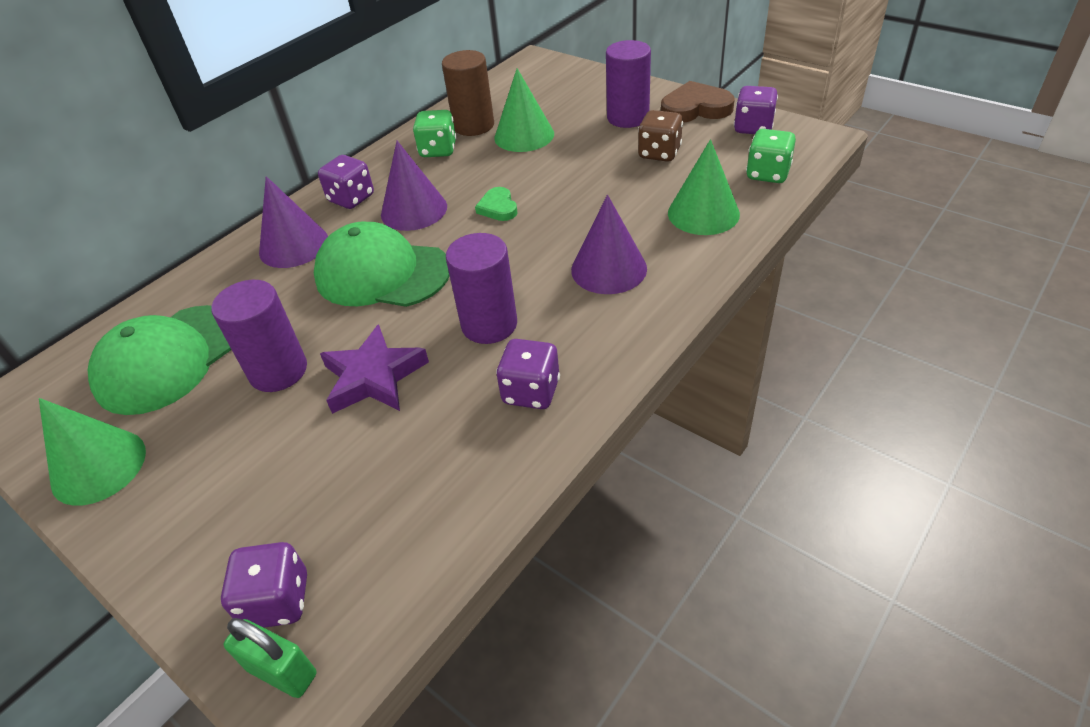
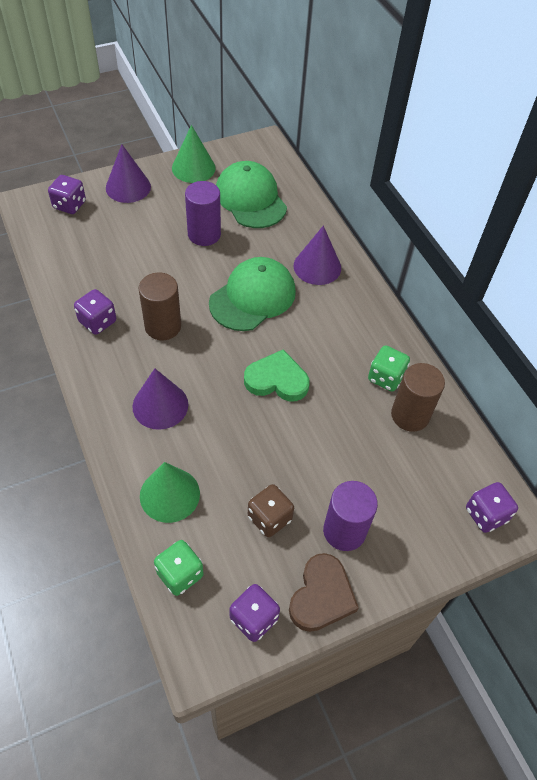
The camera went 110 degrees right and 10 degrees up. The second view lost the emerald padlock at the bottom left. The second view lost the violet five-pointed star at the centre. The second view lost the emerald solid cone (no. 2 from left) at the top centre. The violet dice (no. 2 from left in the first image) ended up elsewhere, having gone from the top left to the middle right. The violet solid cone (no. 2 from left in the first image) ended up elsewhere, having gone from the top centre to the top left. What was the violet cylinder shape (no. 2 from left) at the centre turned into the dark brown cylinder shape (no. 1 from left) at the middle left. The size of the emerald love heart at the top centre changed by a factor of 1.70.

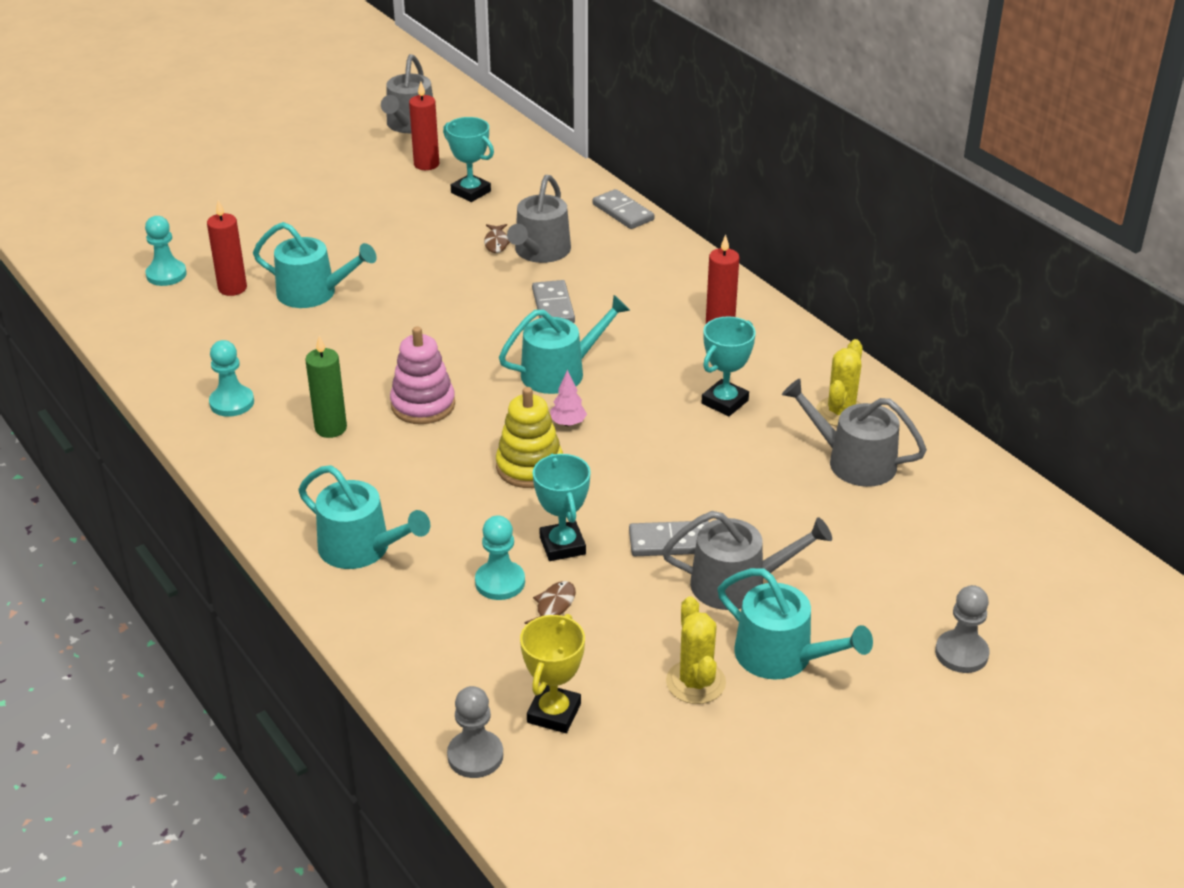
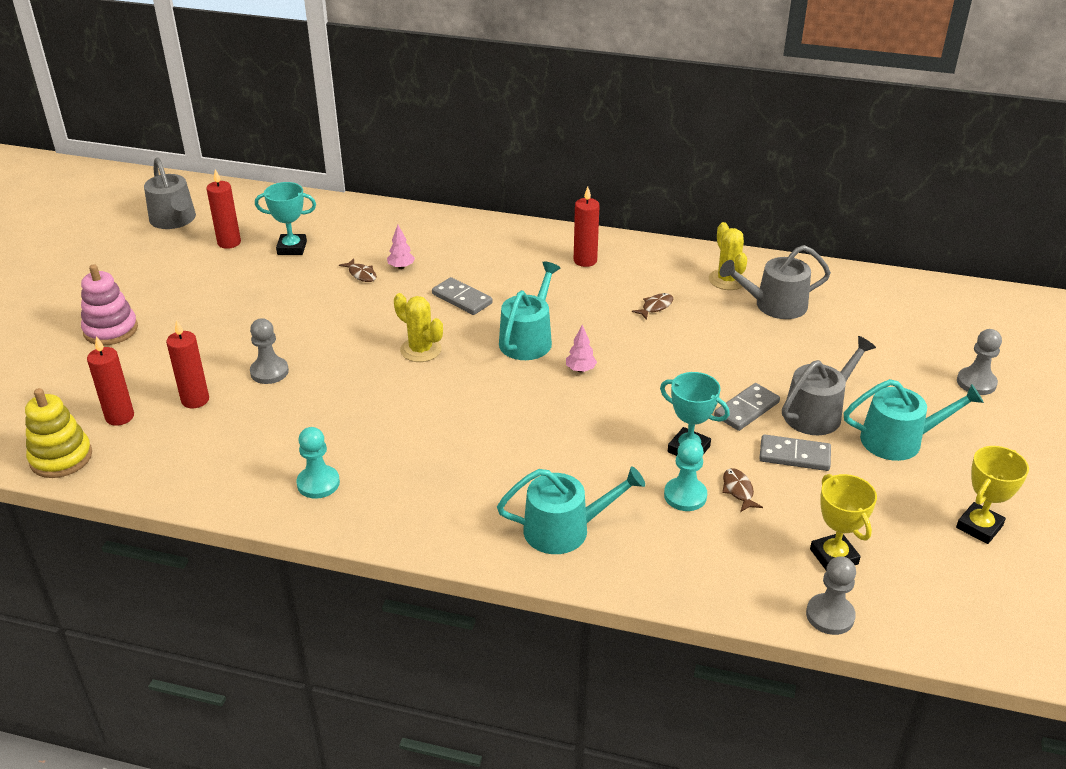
The camera went 40 degrees left and 0 degrees up. The second view lost the emerald candle at the middle left. The second view gained the yellow trophy (no. 2 from left) at the middle right. The rose-pink stacking toy ended up elsewhere, having gone from the centre to the middle left. The yellow stacking toy ended up elsewhere, having gone from the centre to the middle left. The ash-grey domino piece (no. 2 from left in the first image) ended up elsewhere, having gone from the top centre to the middle right. The yellow cactus (no. 1 from left) ended up elsewhere, having gone from the bottom centre to the centre. Where the aqua pawn (no. 1 from left) stood at the top left, the scarlet candle (no. 1 from left) came to stand at the middle left. Where the aqua watering can (no. 1 from left) stood at the top left, the ash-grey pawn (no. 1 from left) came to stand at the middle left. Where the ash-grey watering can (no. 2 from left) stood at the top centre, the rose-pink toy tree (no. 1 from left) came to stand at the top centre. Where the aqua trophy (no. 3 from left) stood at the centre, the dark brown fish figure (no. 2 from left) came to stand at the centre.

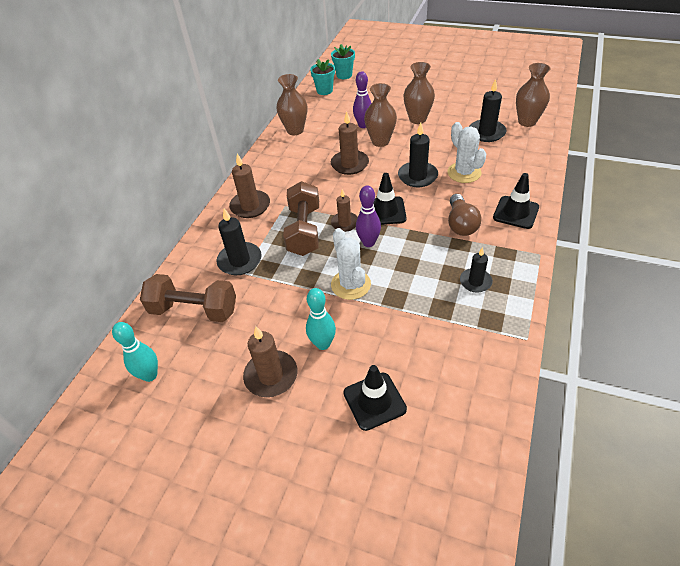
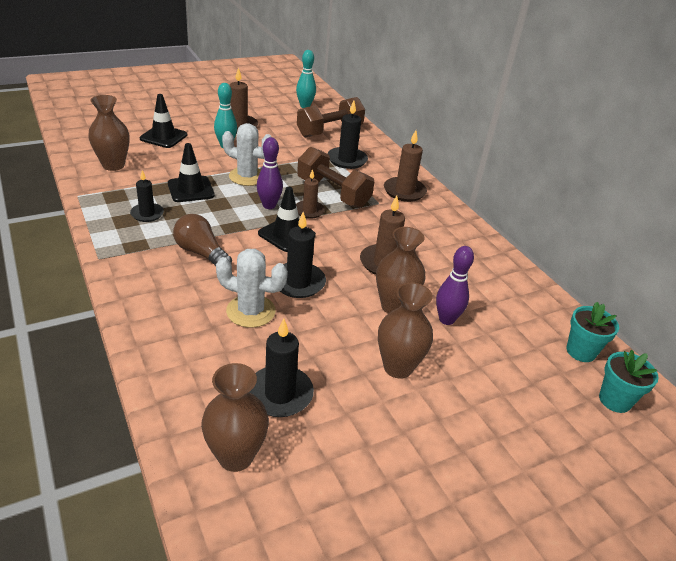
The camera went 125 degrees right and 10 degrees down. The dark brown tall vase (no. 1 from left) ended up elsewhere, having gone from the top centre to the top left. The ebony road cone (no. 3 from left in the first image) ended up elsewhere, having gone from the middle right to the top left.

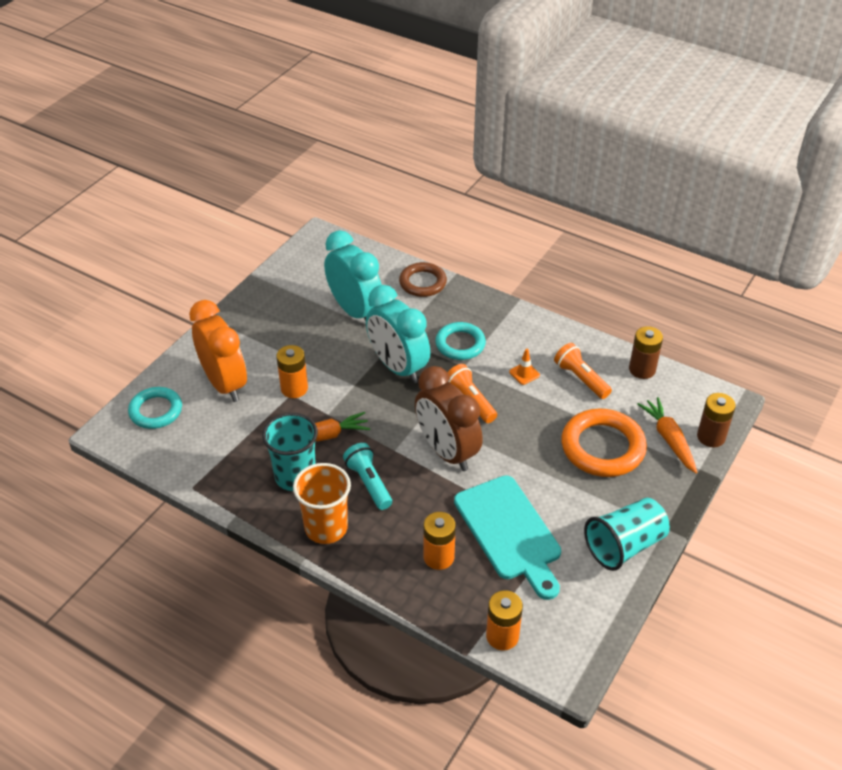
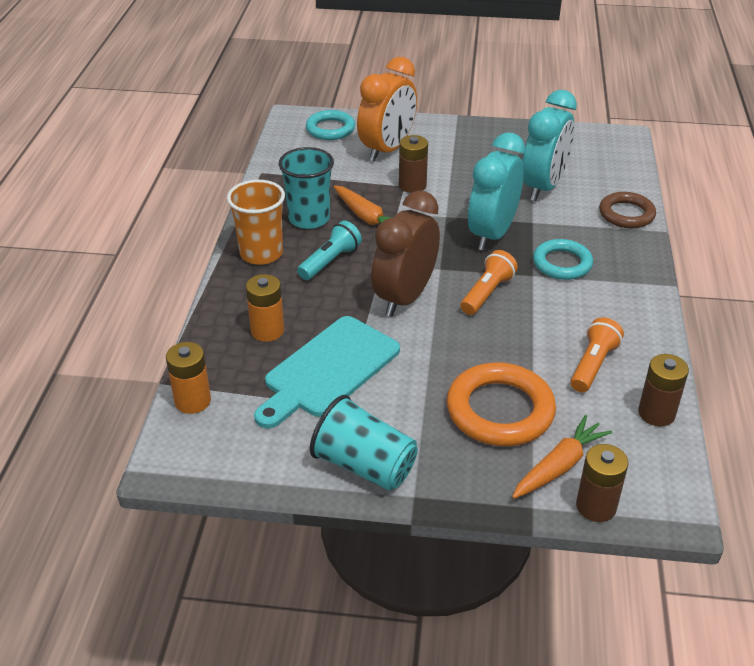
The camera went 65 degrees right and 5 degrees down. The second view lost the orange-coloured road cone at the centre. What was the orange-coloured battery (no. 1 from left) at the centre turned into the dark brown battery (no. 1 from left) at the top centre.

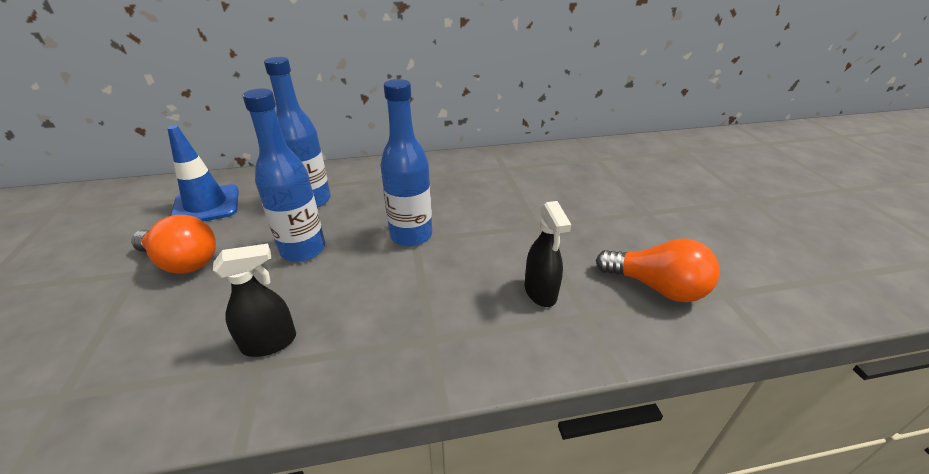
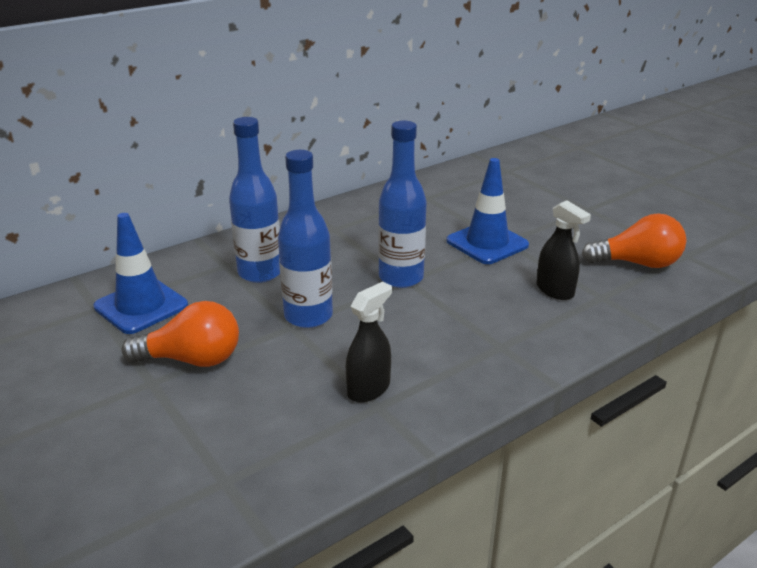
The camera went 25 degrees left and 5 degrees down. The second view gained the royal blue road cone (no. 2 from left) at the centre.

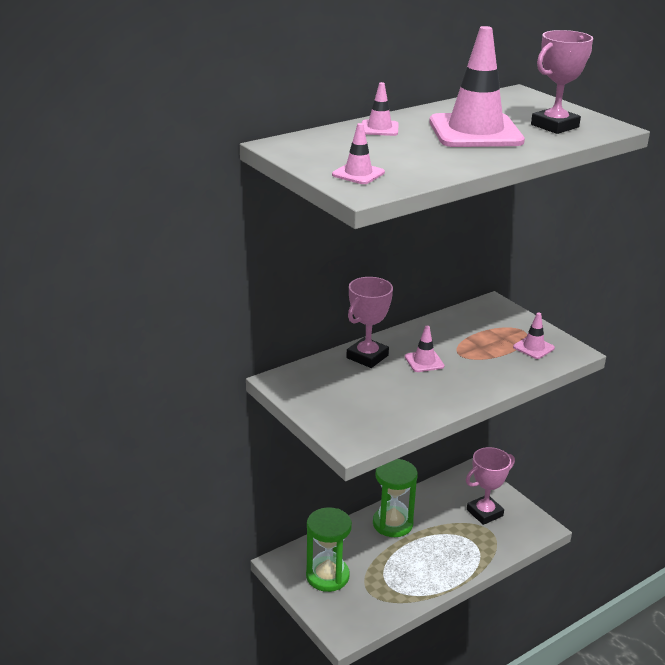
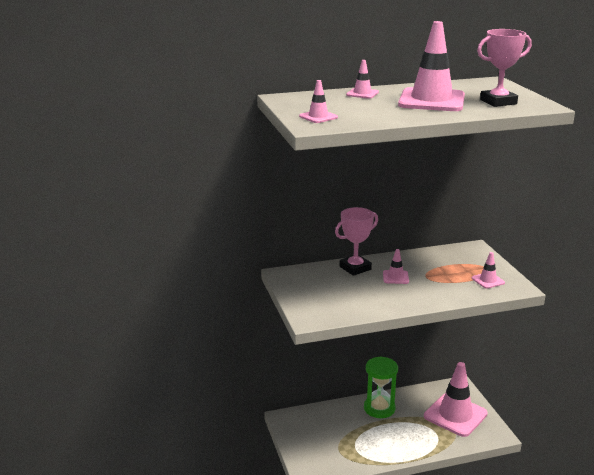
The camera went 20 degrees right and 5 degrees down. The second view lost the emerald hourglass (no. 1 from left) at the bottom centre. Where the rose-pink trophy (no. 2 from left) stood at the bottom right, the rose-pink road cone (no. 5 from left) came to stand at the bottom right.

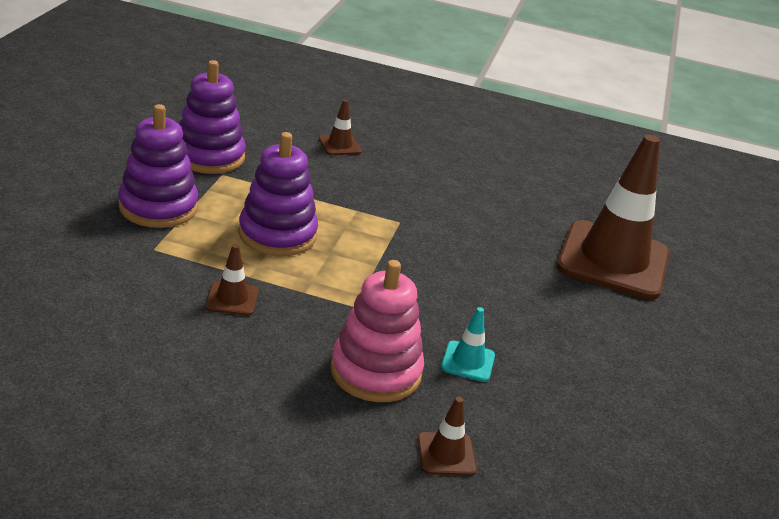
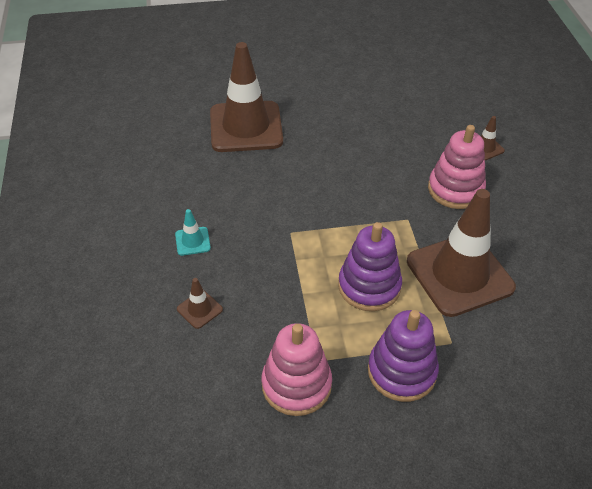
The camera went 110 degrees left and 15 degrees up. The aqua road cone ended up elsewhere, having gone from the centre to the middle left. What was the violet stacking toy (no. 2 from left) at the top left turned into the rose-pink stacking toy (no. 1 from left) at the bottom centre. The size of the dark brown road cone (no. 1 from left in the first image) at the middle left changed by a factor of 2.48.

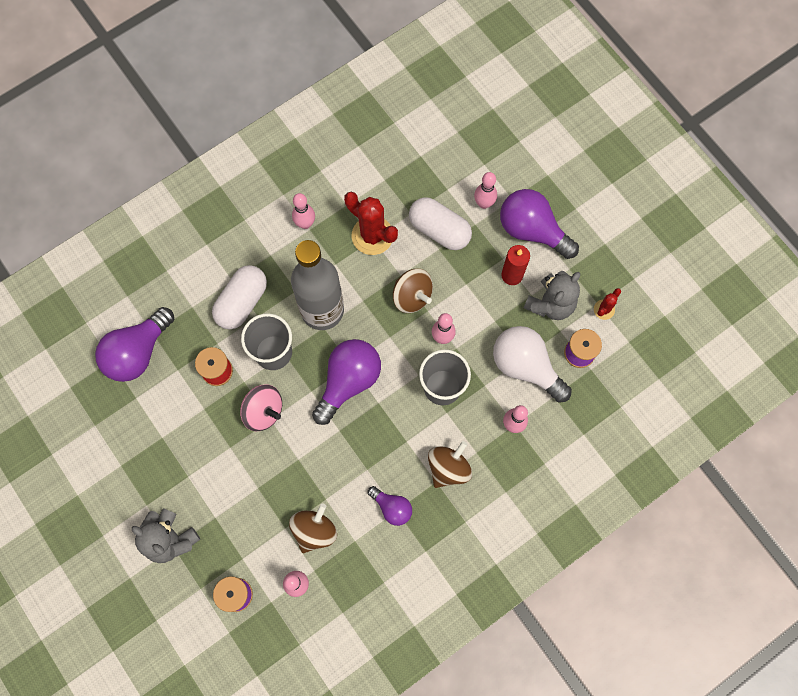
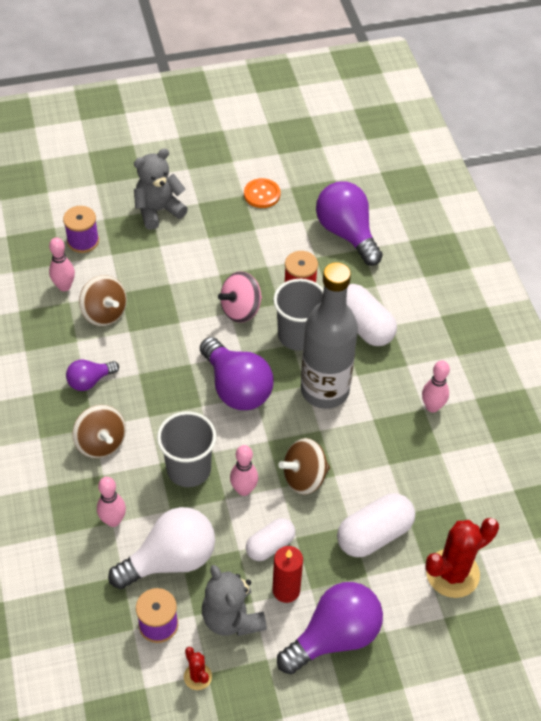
The camera went 110 degrees right and 20 degrees down. The second view lost the rose-pink skittle (no. 4 from left) at the top centre. The second view gained the orange-coloured sewing button at the top centre. The second view gained the white pill (no. 1 from left) at the bottom centre. The scarlet cactus (no. 1 from left in the first image) ended up elsewhere, having gone from the top centre to the bottom right.

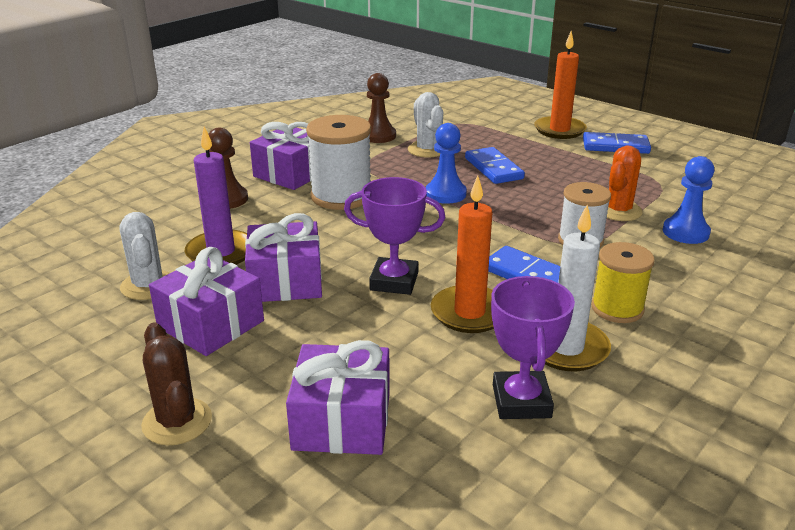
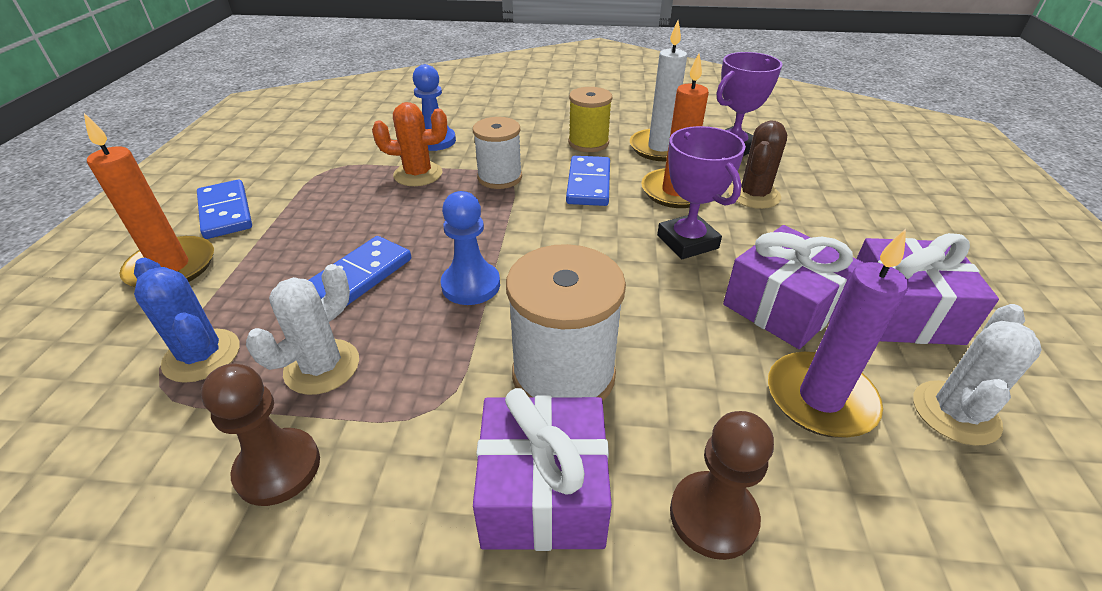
The camera went 125 degrees left and 10 degrees up. The second view lost the violet present (no. 4 from left) at the bottom centre. The second view gained the royal blue cactus at the middle left. The dark brown cactus ended up elsewhere, having gone from the bottom left to the top right.

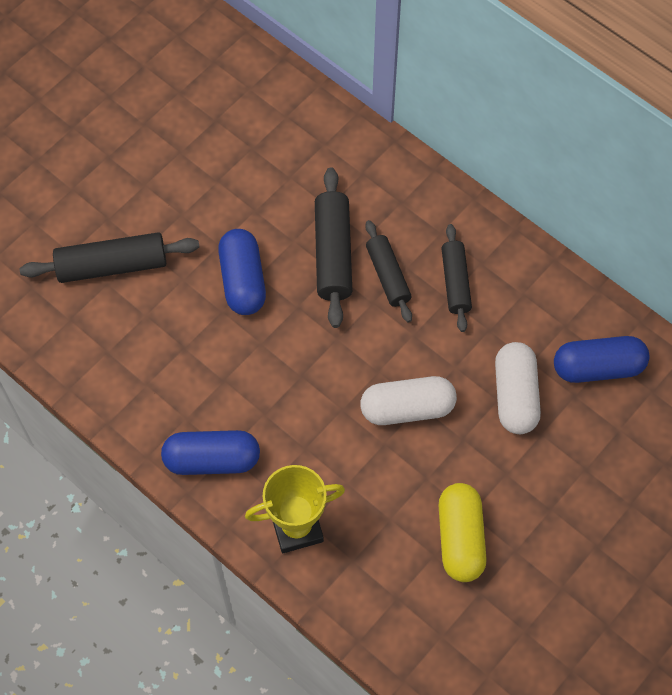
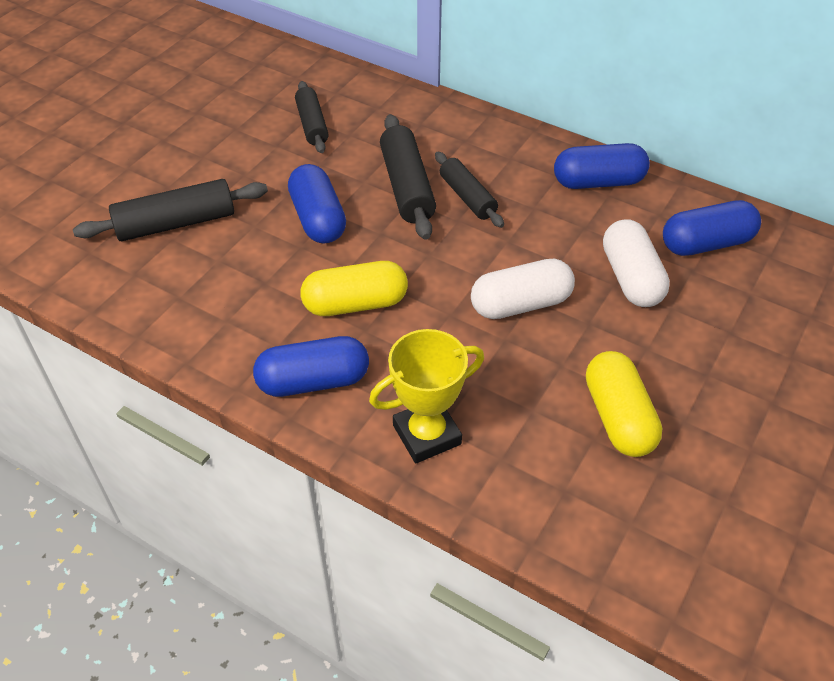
The camera went 10 degrees left and 15 degrees down. The second view gained the yellow pill (no. 1 from left) at the centre. The second view gained the royal blue pill (no. 3 from left) at the top right. The ebony pastry roller (no. 4 from left in the first image) ended up elsewhere, having gone from the middle right to the top centre.

